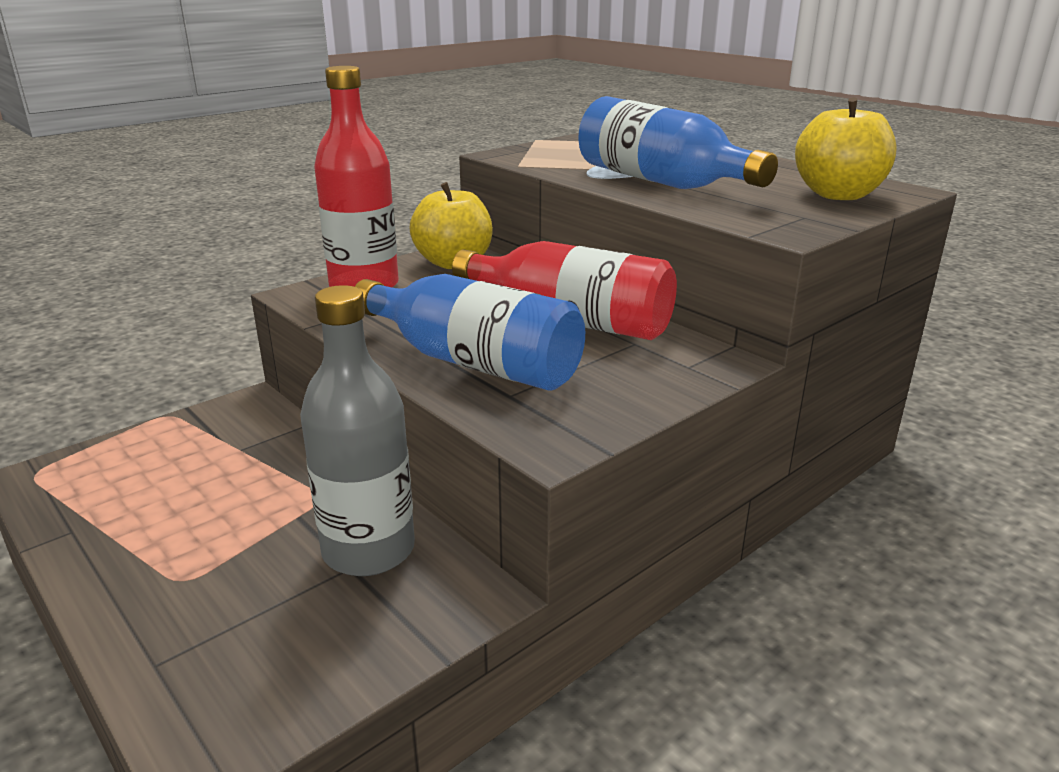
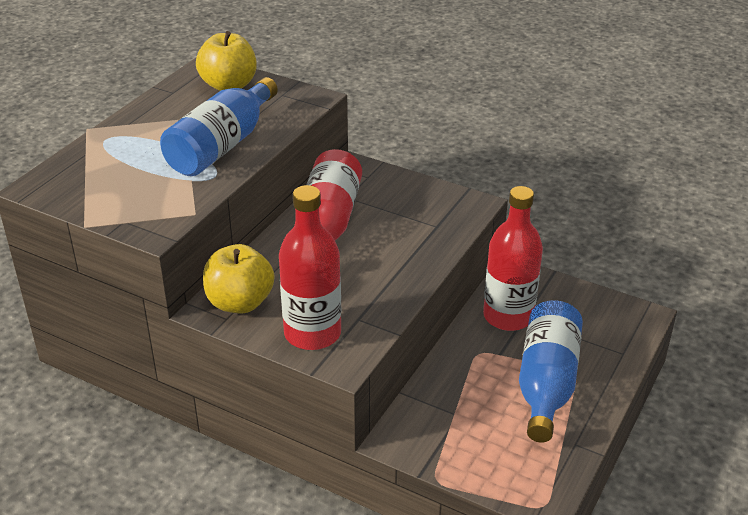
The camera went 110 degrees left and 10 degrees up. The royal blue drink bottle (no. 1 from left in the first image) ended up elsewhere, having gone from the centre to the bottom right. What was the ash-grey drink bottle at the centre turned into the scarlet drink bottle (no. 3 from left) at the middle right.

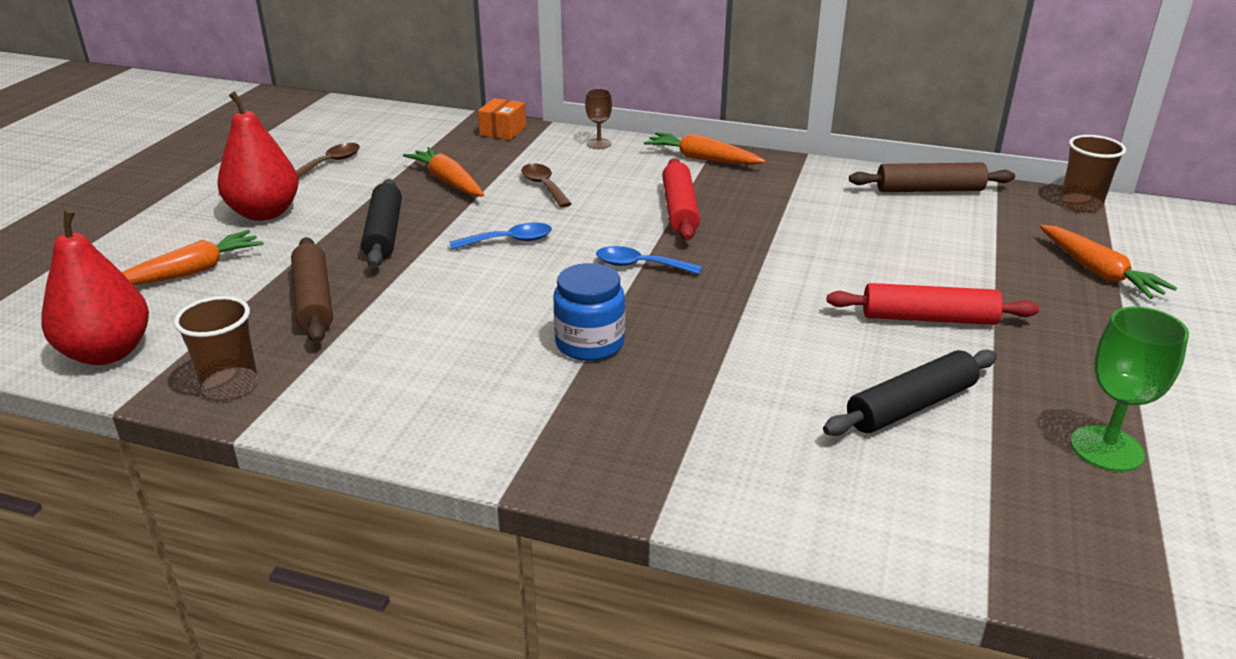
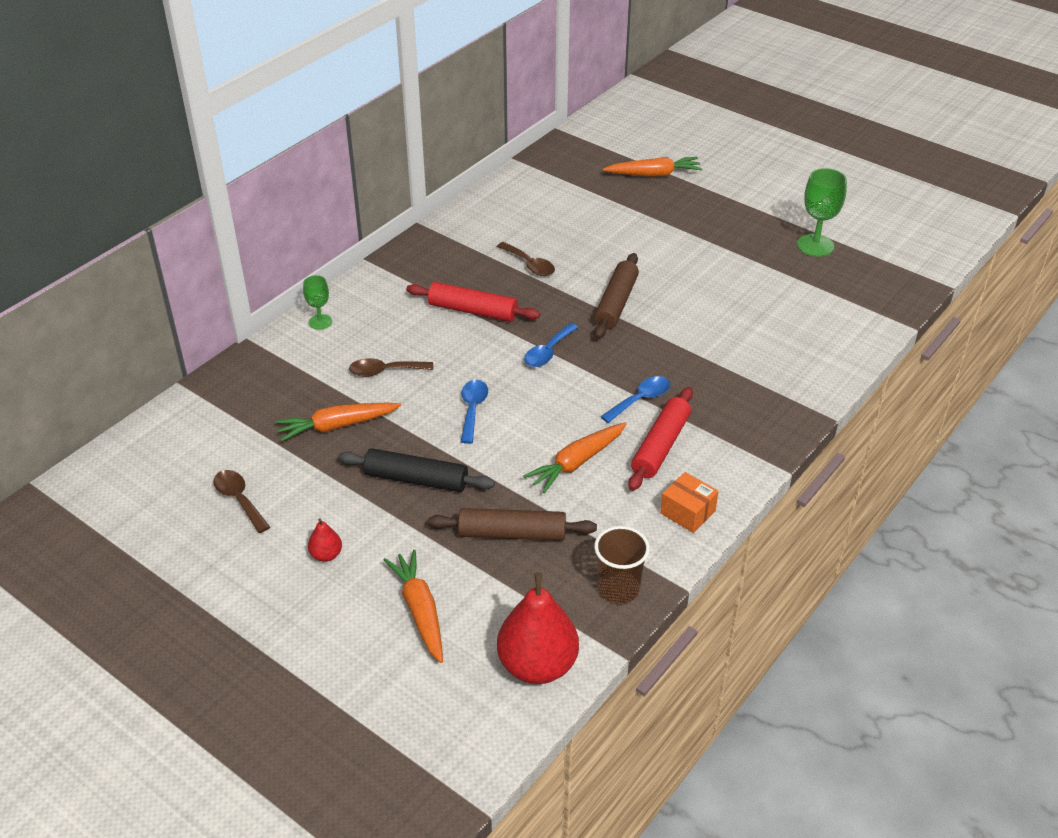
The camera went 70 degrees left and 10 degrees up. The second view lost the ebony pastry roller (no. 2 from left) at the middle right. The second view lost the dark brown cup (no. 2 from left) at the top right. The second view gained the dark brown spoon (no. 3 from left) at the top centre. The orange-coloured package ended up elsewhere, having gone from the top centre to the centre. The orange-coloured carrot (no. 3 from left) ended up elsewhere, having gone from the top centre to the centre. The scarlet pastry roller (no. 2 from left) ended up elsewhere, having gone from the middle right to the centre. The dark brown pastry roller (no. 2 from left) ended up elsewhere, having gone from the top right to the centre. Where the royal blue preserve jar stood at the centre, the royal blue spoon (no. 3 from left) came to stand at the centre. What was the dark brown wine glass at the top centre turned into the emerald wine glass (no. 1 from left) at the middle left. The size of the scarlet pear fruit (no. 2 from left in the first image) at the top left changed by a factor of 0.45.

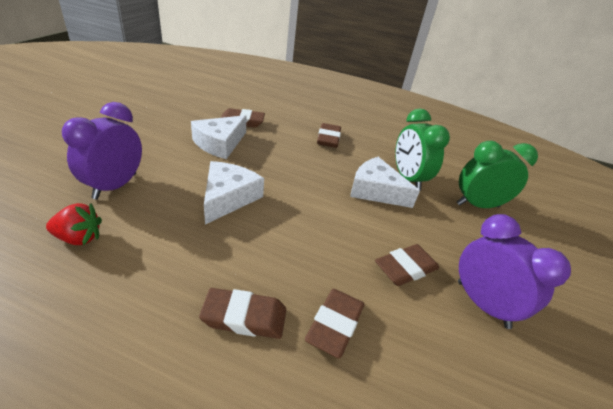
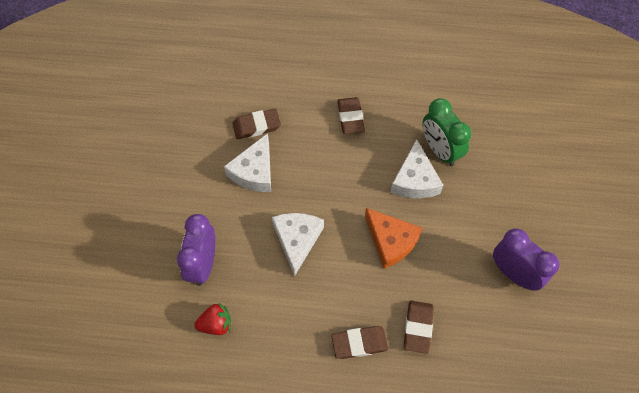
The camera went 10 degrees left and 25 degrees up. The second view lost the dark brown eraser (no. 5 from left) at the centre. The second view lost the emerald alarm clock (no. 2 from left) at the middle right. The second view gained the orange-coloured cheese at the centre. The white cheese (no. 3 from left) at the centre ended up facing another way, 105 degrees counterclockwise from before.

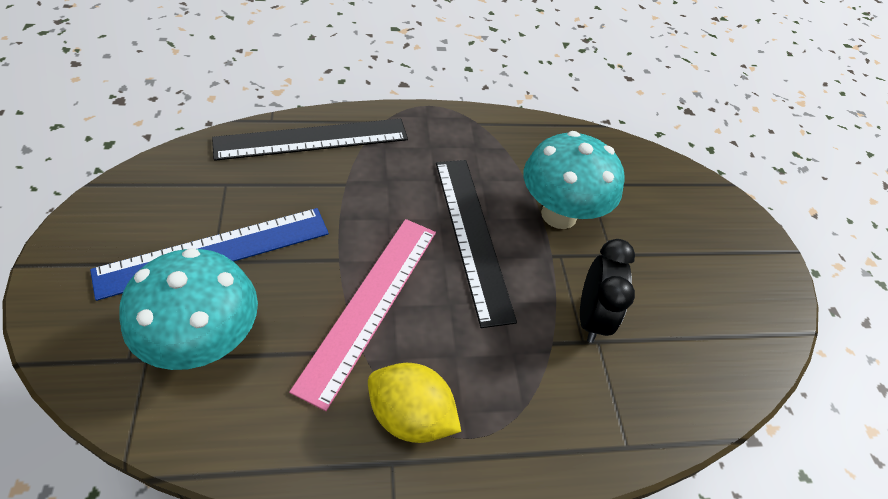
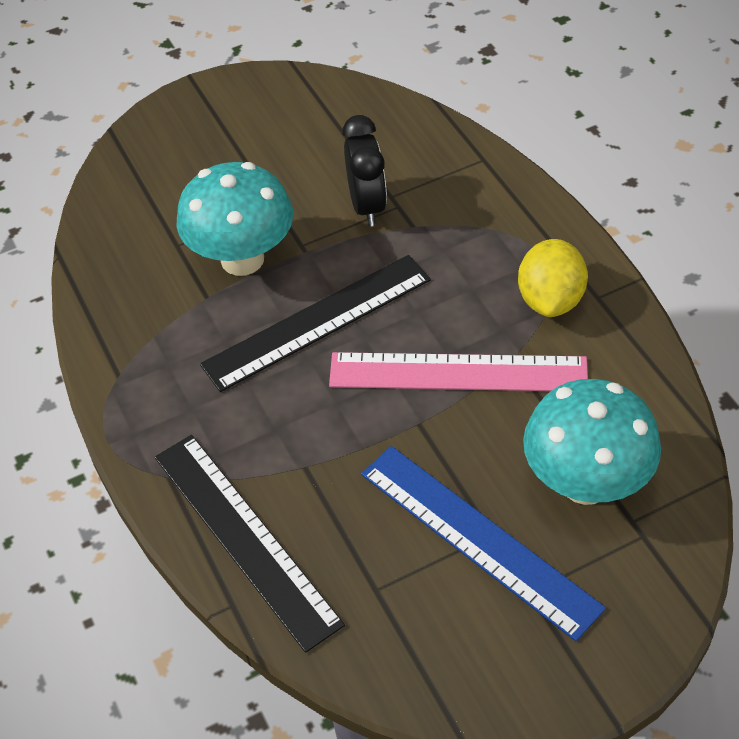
The camera went 100 degrees left and 0 degrees up. The ebony alarm clock at the middle right ended up facing another way, 90 degrees clockwise from before.

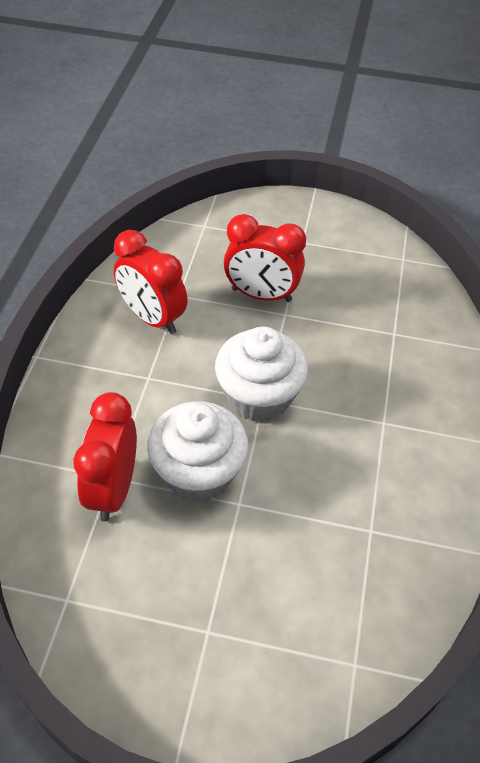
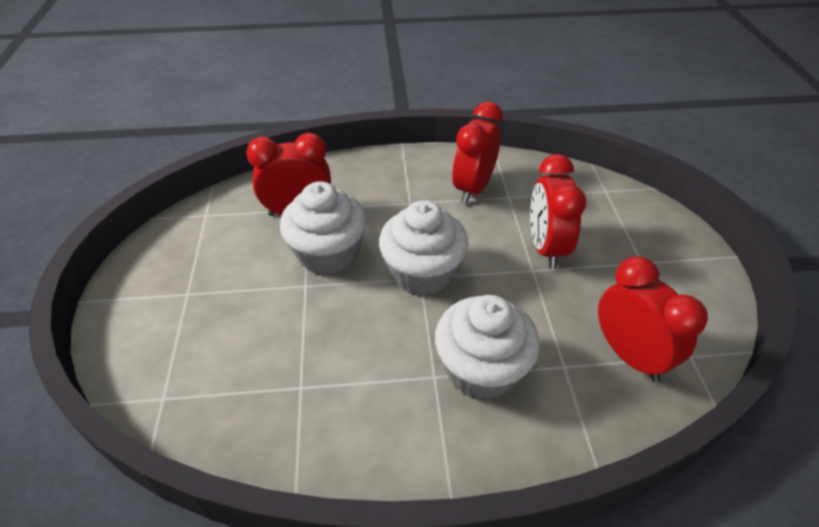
The camera went 75 degrees right and 5 degrees down. The second view gained the white cupcake (no. 3 from left) at the centre. The second view gained the scarlet alarm clock (no. 4 from left) at the middle right.

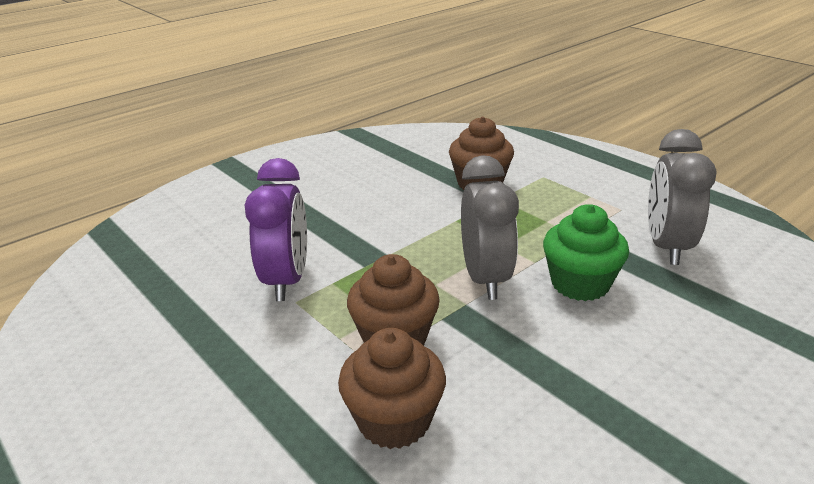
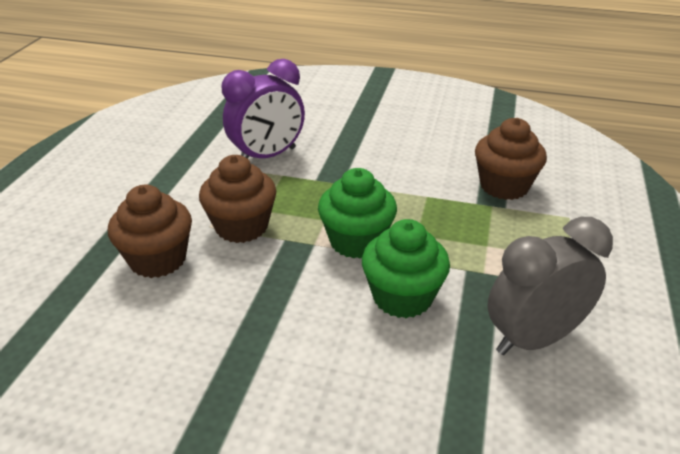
The camera went 55 degrees right and 5 degrees up. Where the ash-grey alarm clock (no. 1 from left) stood at the centre, the emerald cupcake (no. 1 from left) came to stand at the centre.

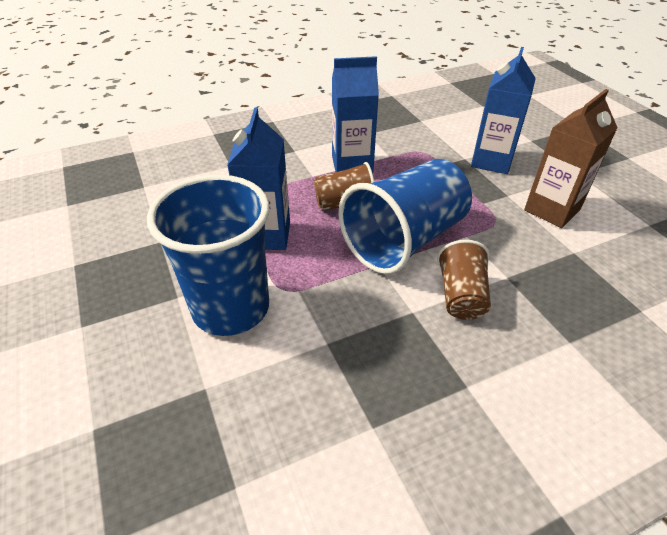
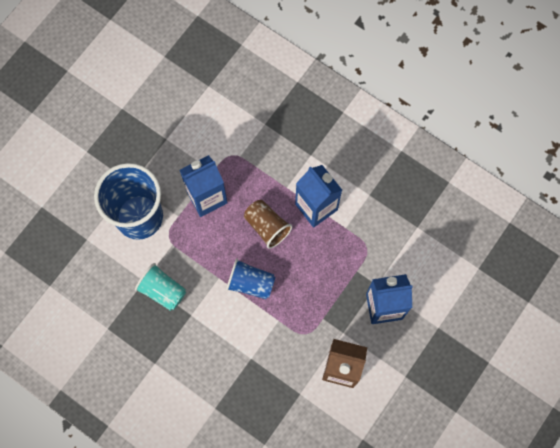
The camera went 60 degrees right and 30 degrees up. The second view lost the dark brown cup (no. 2 from left) at the middle right. The second view gained the aqua cup at the middle left. The size of the royal blue cup (no. 2 from left) at the centre changed by a factor of 0.53.

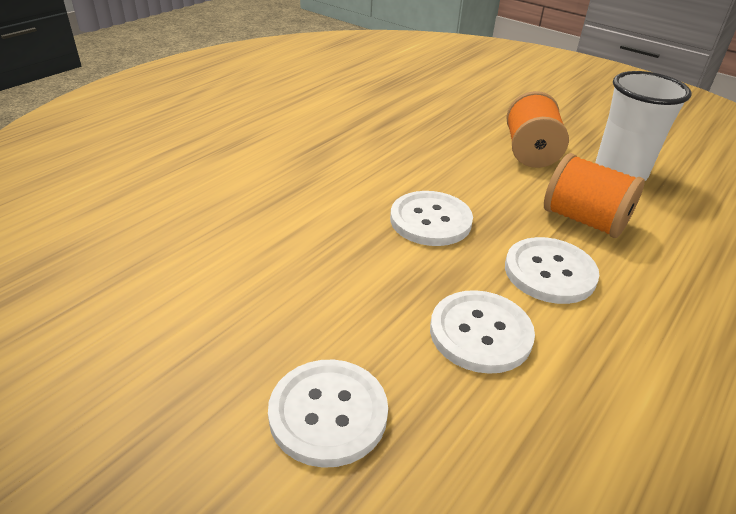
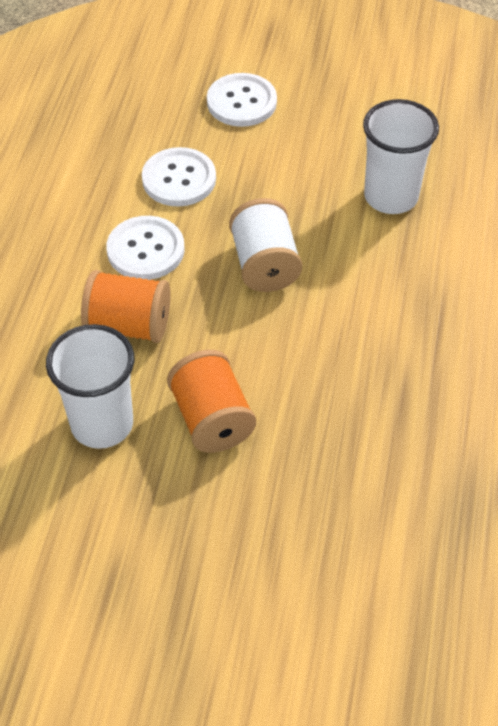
The camera went 155 degrees right and 15 degrees up. The second view gained the white cup (no. 2 from left) at the top right. Where the white sewing button (no. 2 from left) stood at the centre, the white bobbin came to stand at the centre.

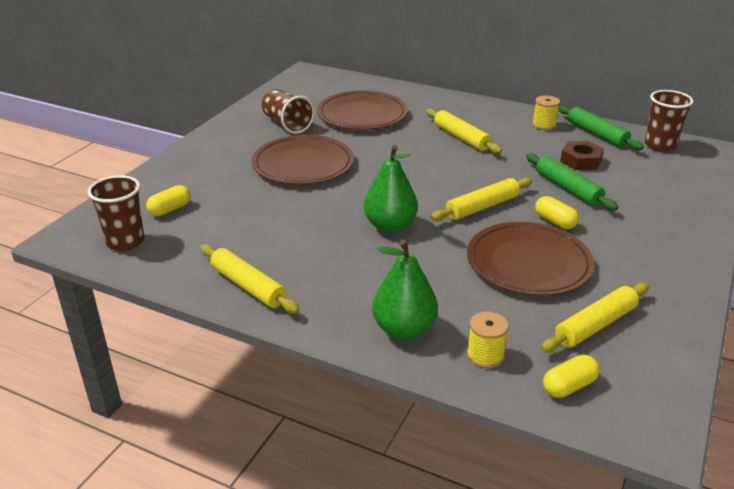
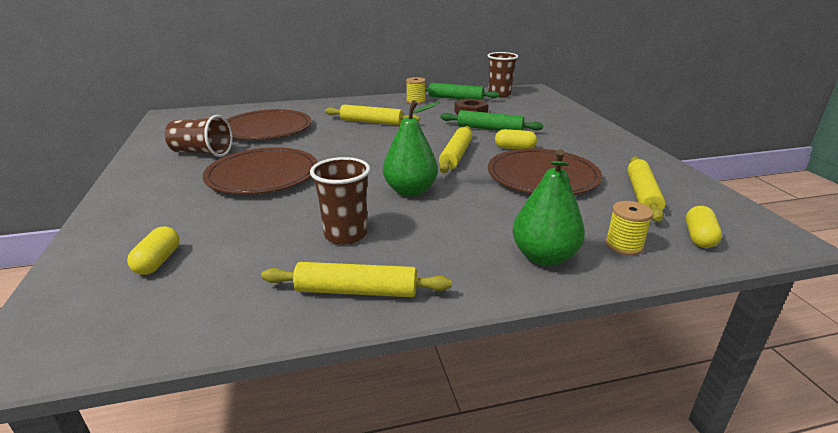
The camera went 40 degrees left and 5 degrees down. The dark brown cup (no. 1 from left in the first image) ended up elsewhere, having gone from the middle left to the centre.

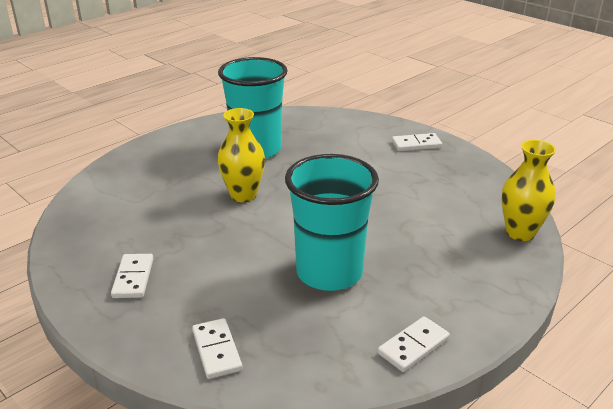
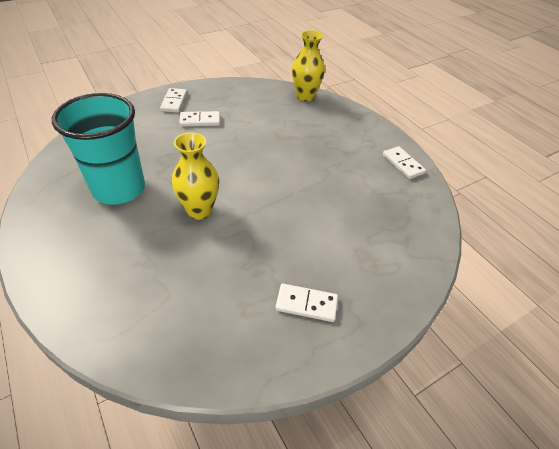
The camera went 80 degrees left and 15 degrees up. The second view lost the aqua cup (no. 2 from left) at the centre. The white domino piece (no. 2 from left) ended up elsewhere, having gone from the bottom centre to the top centre.

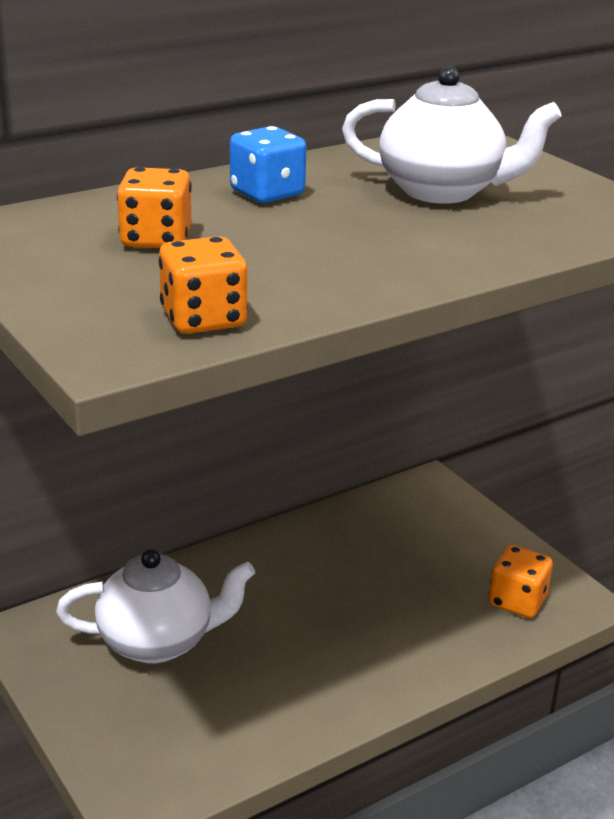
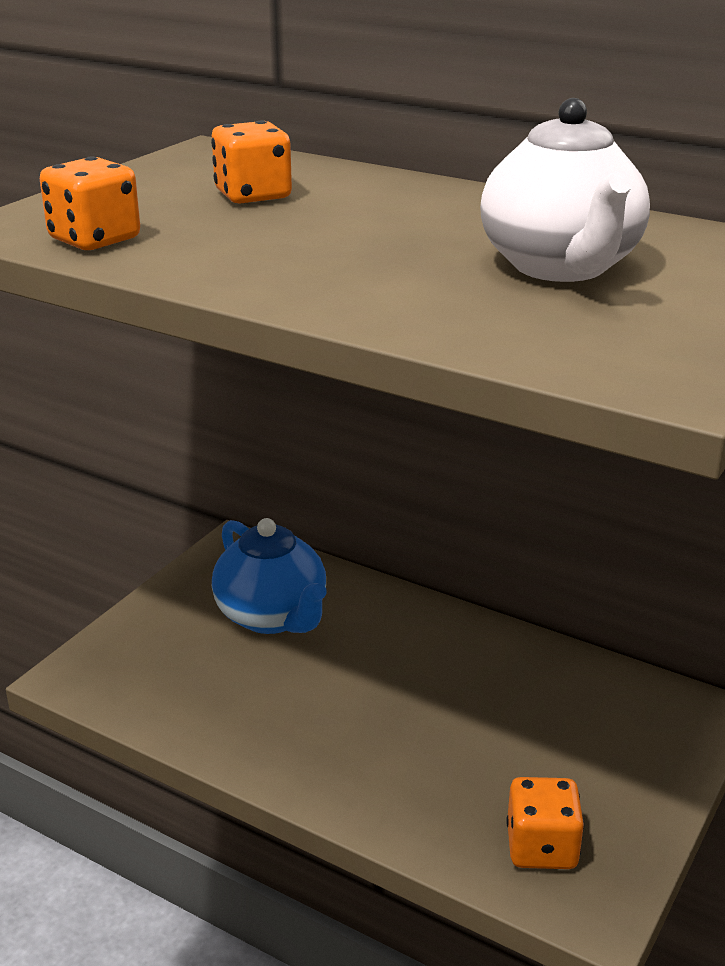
The camera went 65 degrees right and 0 degrees up. The second view lost the royal blue dice at the top centre. What was the white tea pot (no. 1 from left) at the bottom left turned into the royal blue tea pot at the centre.

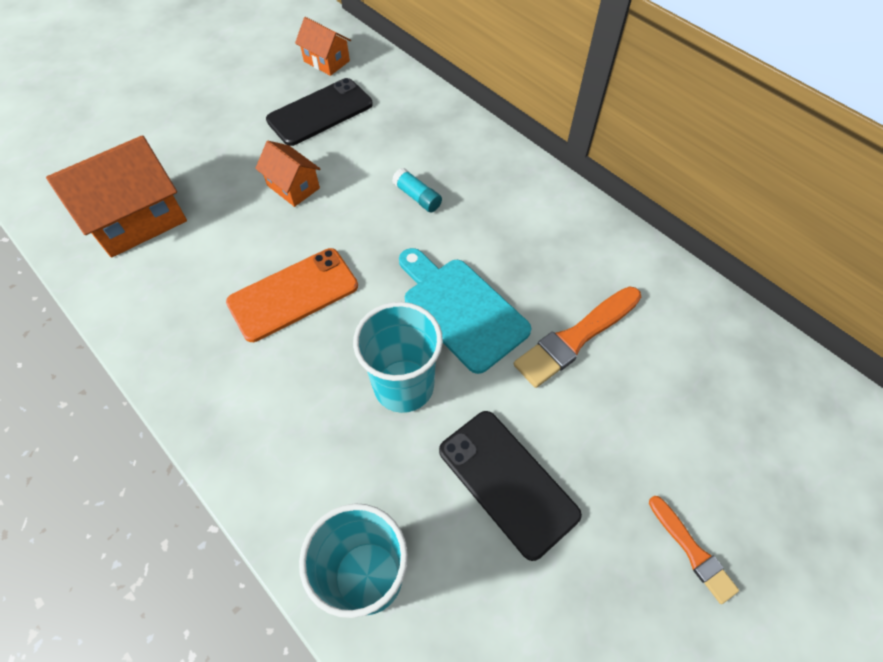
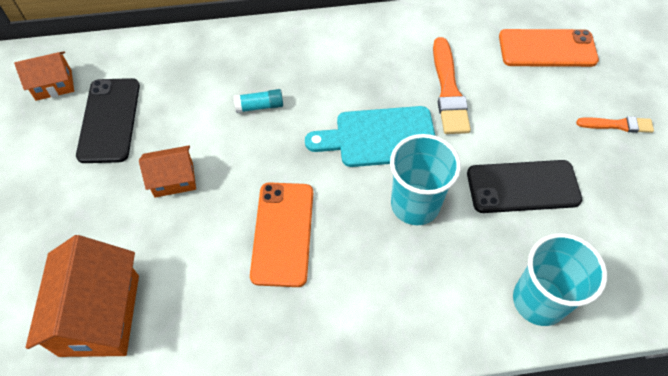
The camera went 55 degrees left and 0 degrees up. The second view gained the orange-coloured smartphone (no. 2 from left) at the top right.

